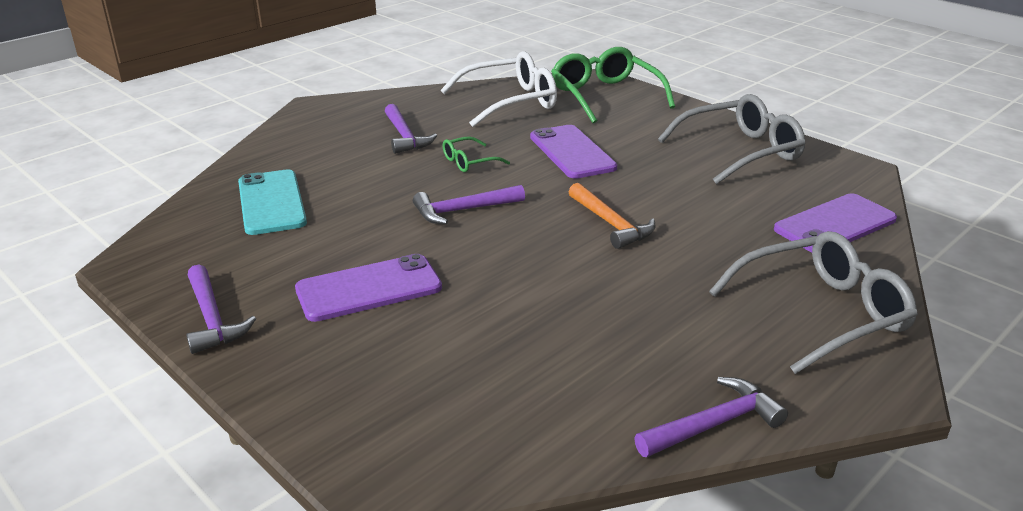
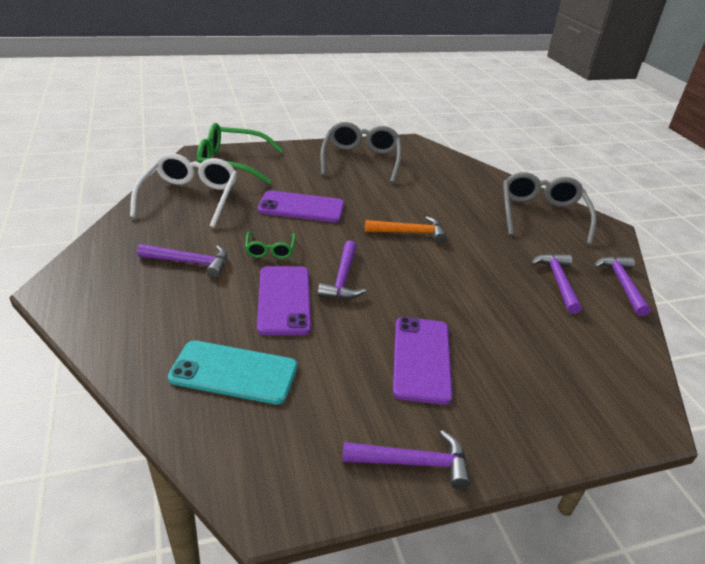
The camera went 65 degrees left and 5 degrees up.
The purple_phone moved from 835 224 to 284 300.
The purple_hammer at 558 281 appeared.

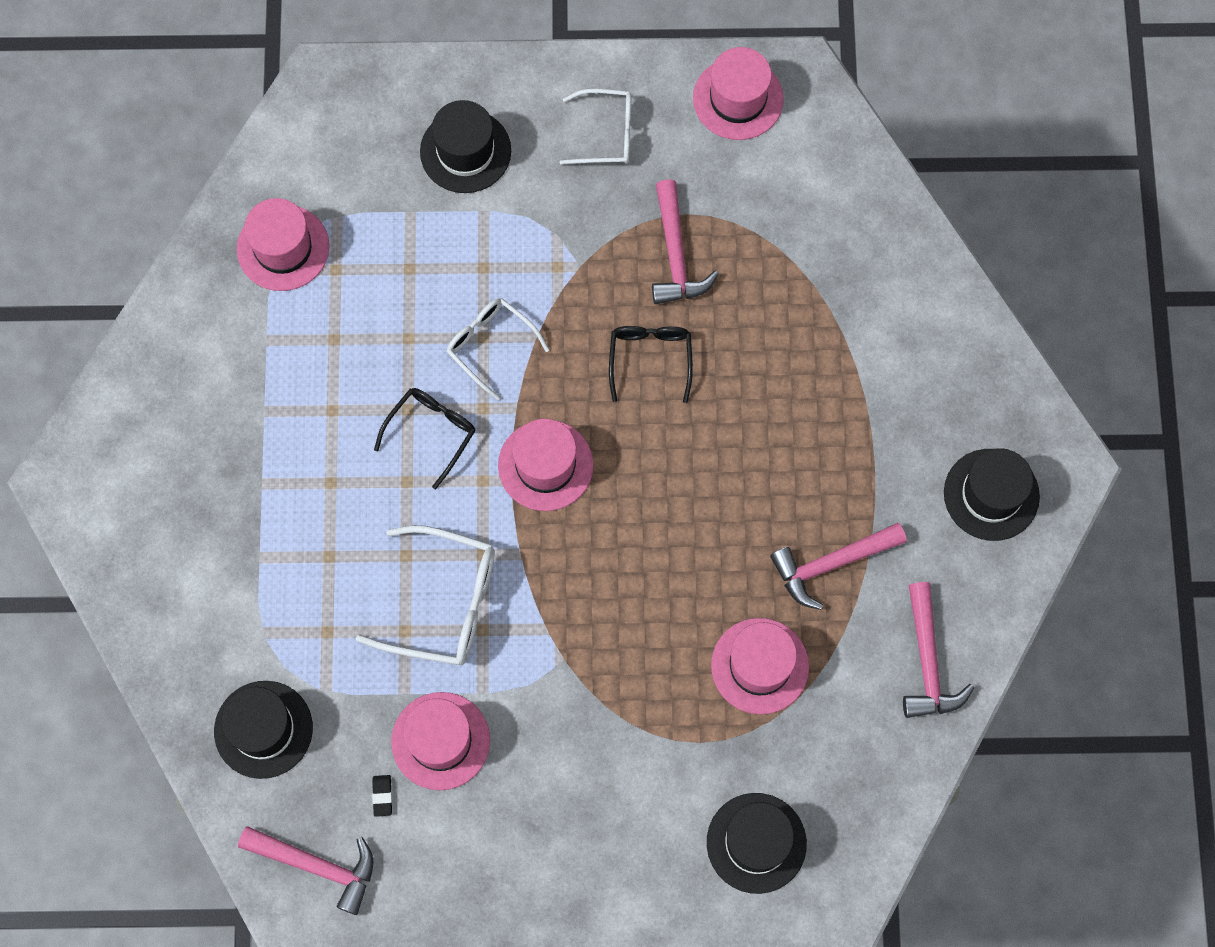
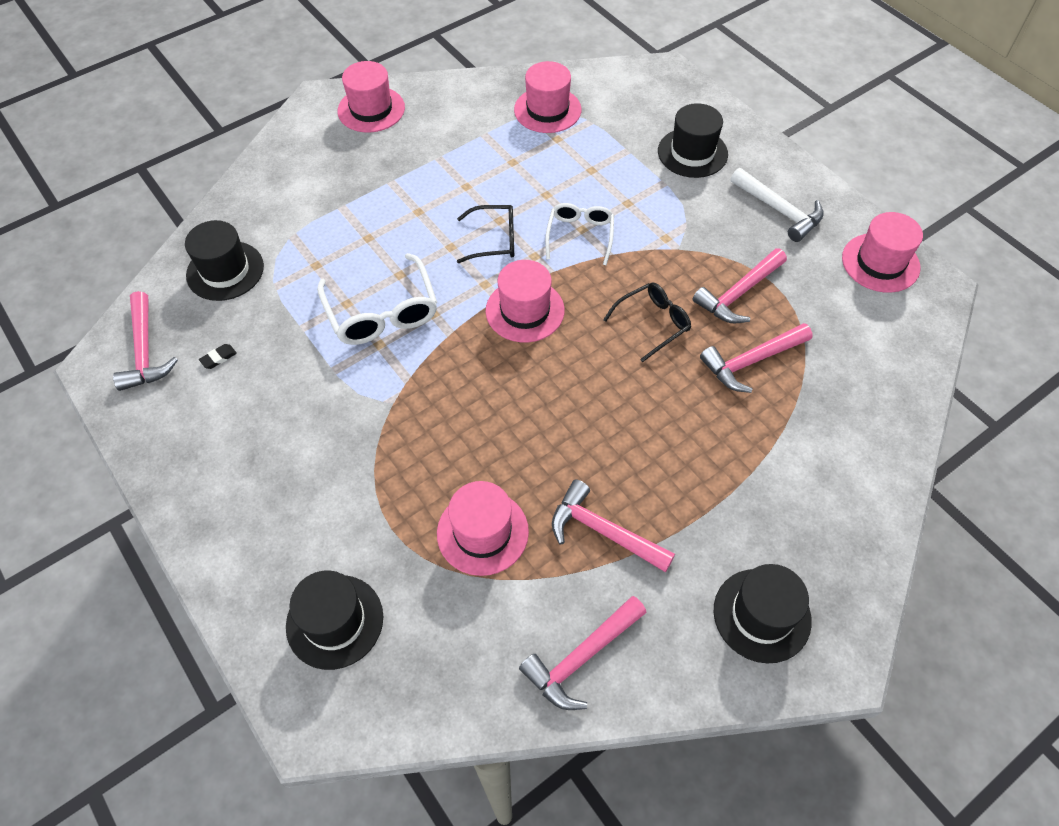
The camera went 55 degrees right and 15 degrees down.
The pink_hat moved from 440 741 to 371 109.
The white_glasses at 606 133 was replaced by the white_hammer at 779 210.
The pink_hammer at 751 361 appeared.

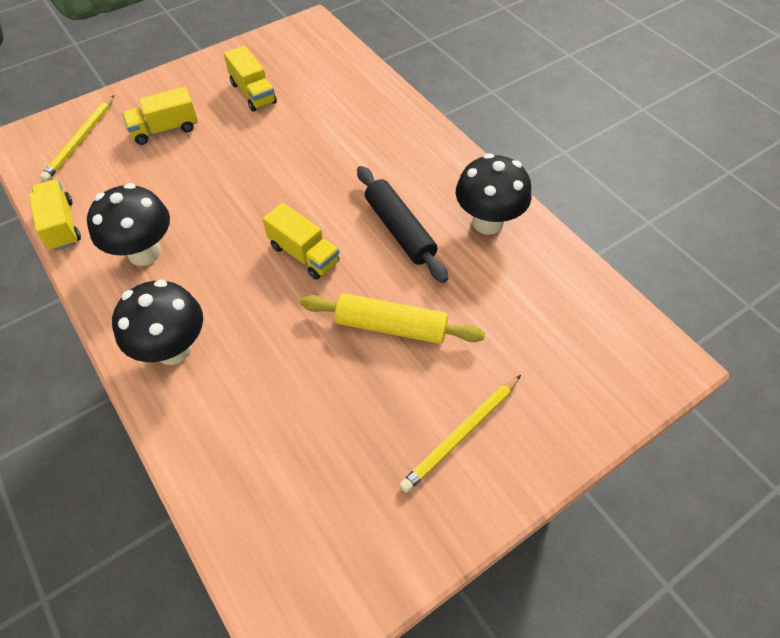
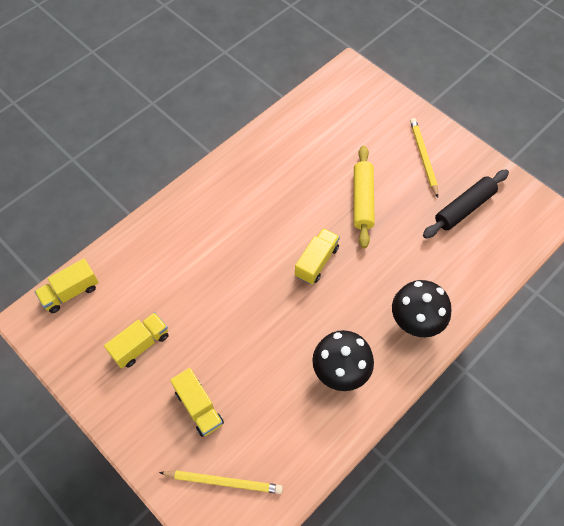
The camera went 100 degrees left and 5 degrees up.
The yellow_truck moved from 61 225 to 71 292.
The black_rolling_pin moved from 399 230 to 464 208.
The yellow_pencil at 461 434 turned 135 degrees counterclockwise.
The black_mushroom at 487 222 disappeared.

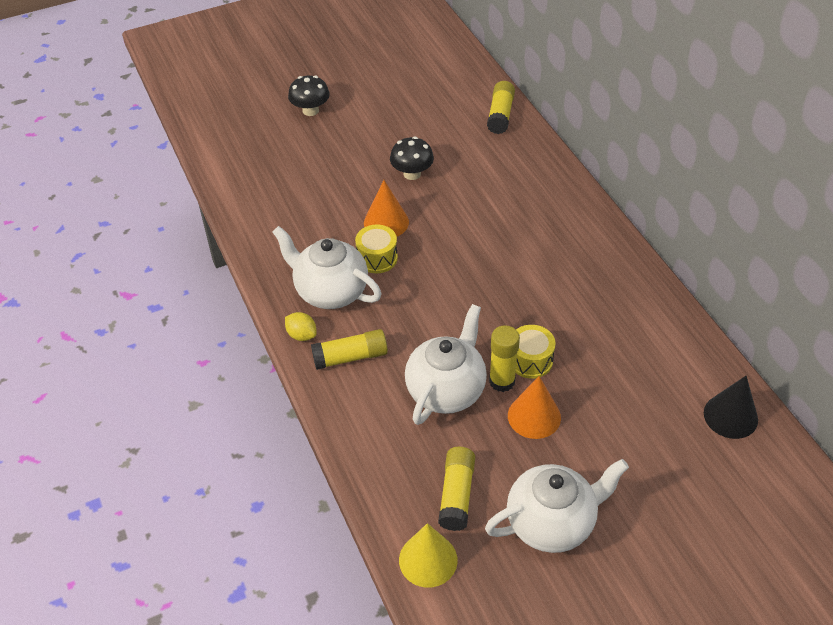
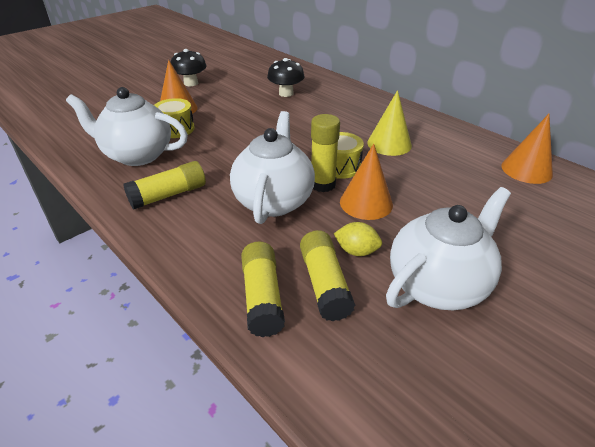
The camera went 20 degrees left and 10 degrees down.
The yellow_lemon moved from 302 335 to 356 251.
The black_mushroom moved from 310 110 to 286 93.
The yellow_cone moved from 428 560 to 389 144.
The yellow_glue_stick moved from 500 115 to 262 297.
The black_cone at 730 416 became the orange_cone at 526 170.

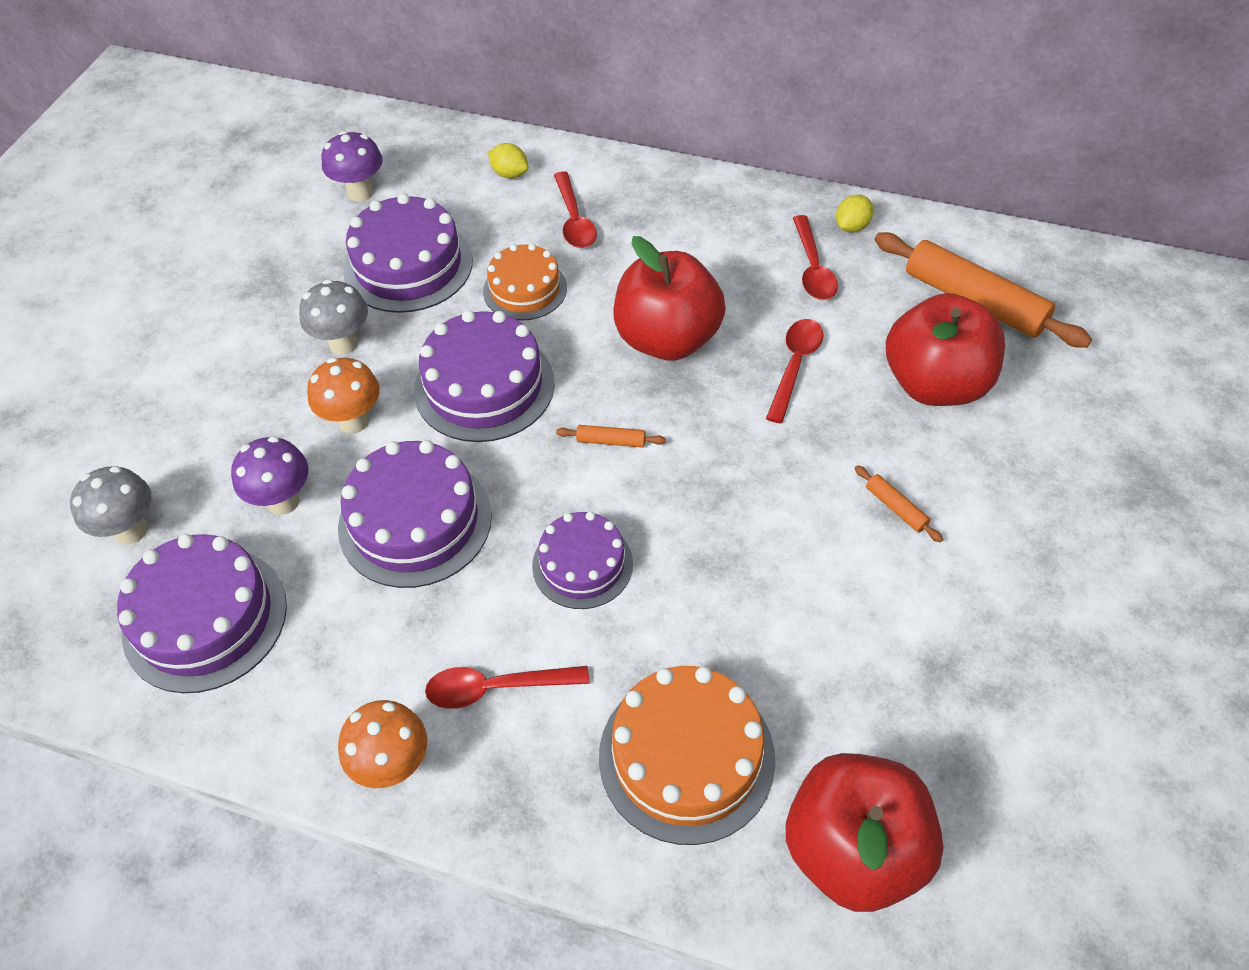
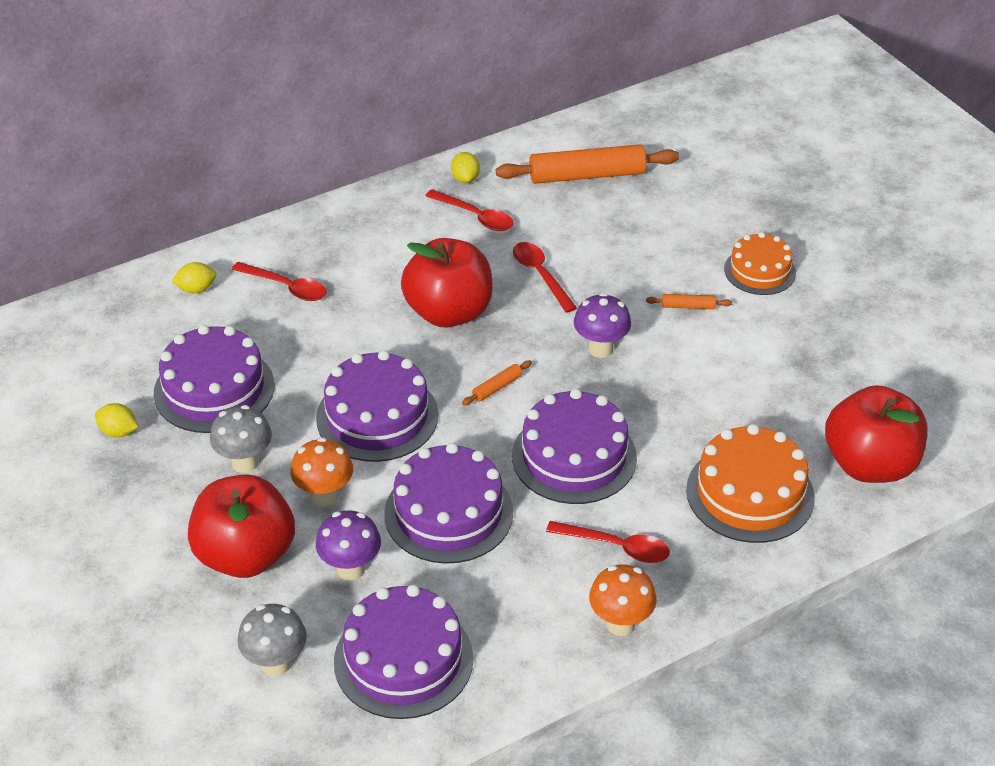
The camera went 50 degrees left and 10 degrees down.
The purple_mushroom moved from 360 192 to 600 349.
The red_spoon at 495 688 turned 105 degrees counterclockwise.
The orange_cake moved from 525 289 to 759 271.
The purple_cake at 582 564 changed to 1.56 times the size.
The red_apple moved from 935 384 to 245 555.
The yellow_lemon at 118 432 appeared.

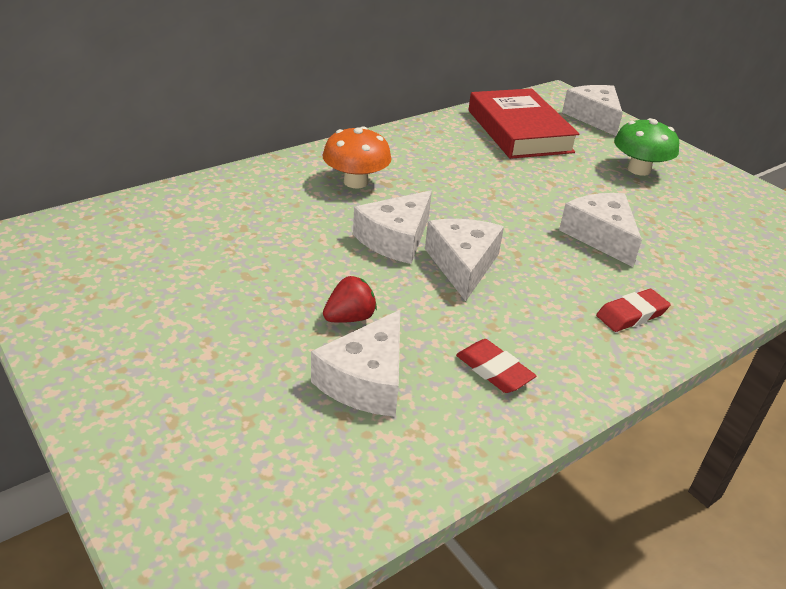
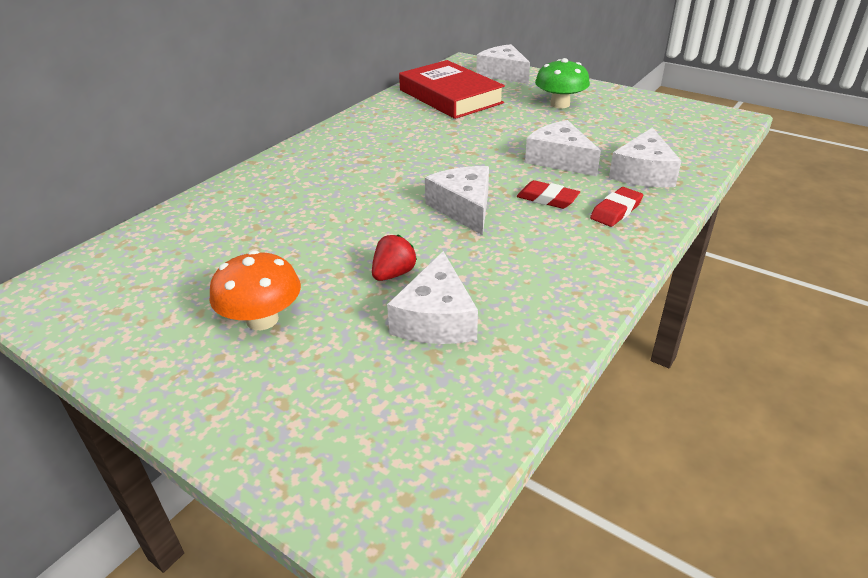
The camera went 15 degrees left and 0 degrees up.
The orange_mushroom moved from 356 182 to 262 319.
The white_cheese moved from 395 239 to 643 173.
The red_eraser moved from 494 370 to 547 199.

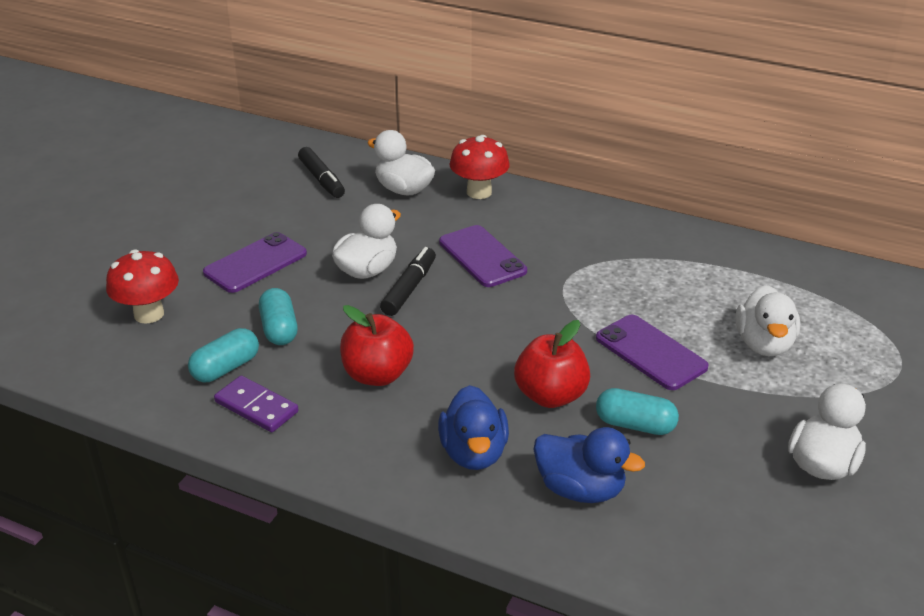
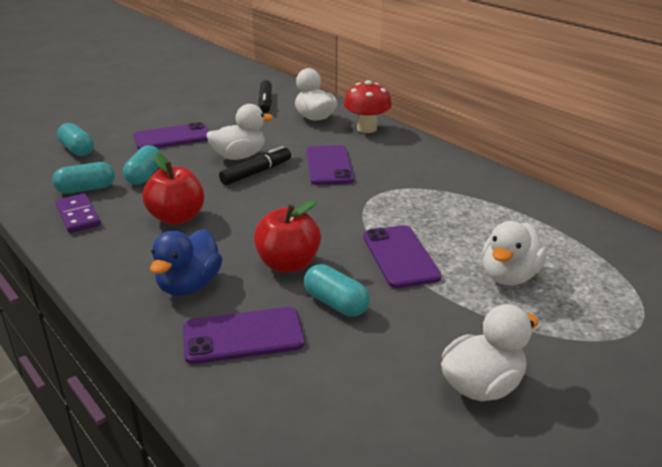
The camera went 25 degrees right and 5 degrees down.
The red_mushroom at 149 314 was replaced by the turquoise_capsule at 77 150.
The blue_duck at 580 489 was replaced by the purple_phone at 243 336.

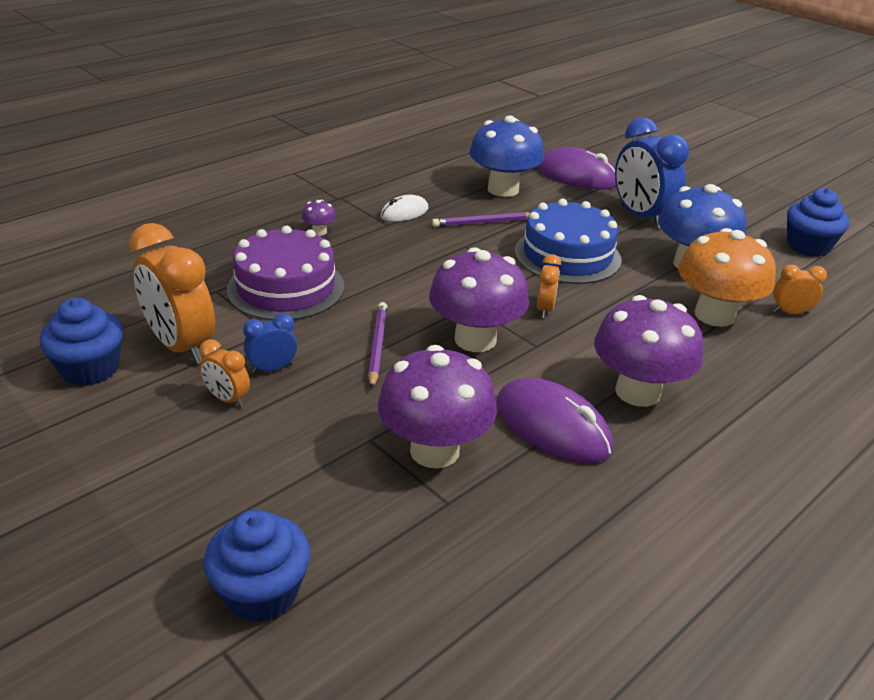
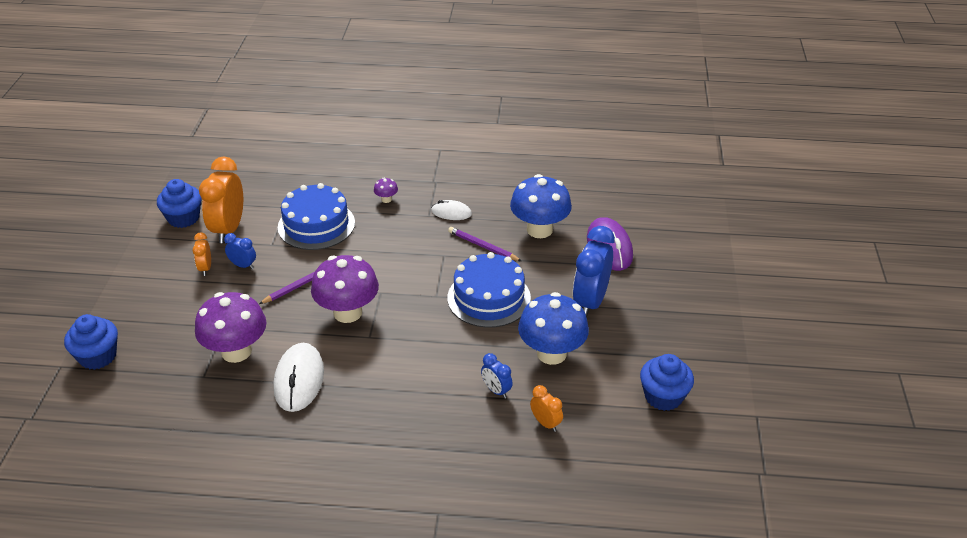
The camera went 50 degrees right and 5 degrees up.
The purple_cake at 286 288 became the blue_cake at 316 225.
The purple_mouse at 552 426 became the white_mouse at 299 380.
The orange_clock at 545 309 disappeared.
The purple_mushroom at 638 392 disappeared.
The orange_mushroom at 714 315 was replaced by the blue_clock at 496 390.

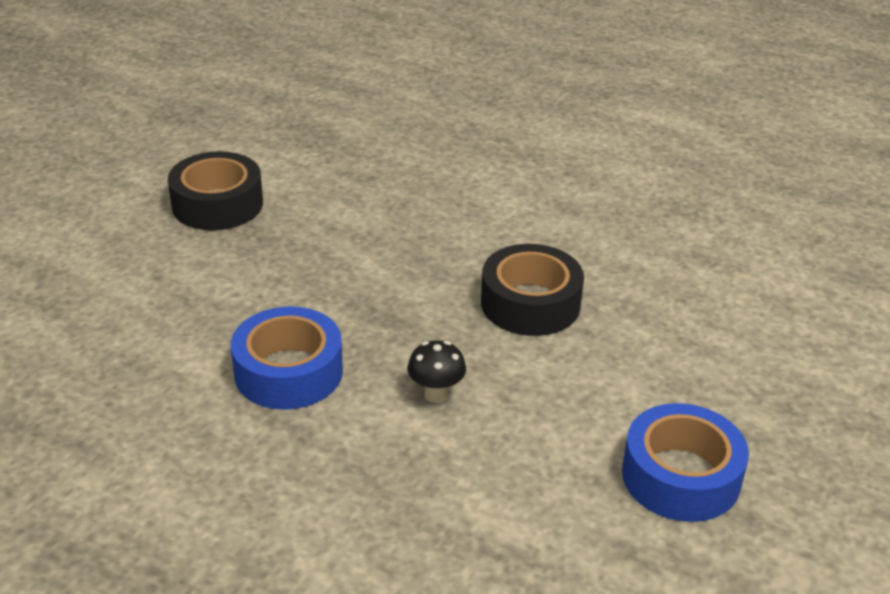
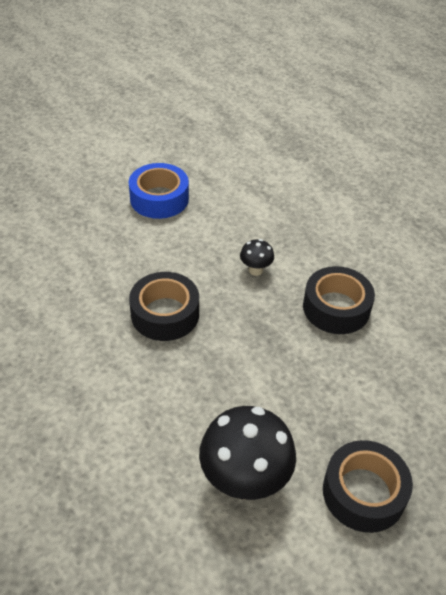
The camera went 160 degrees left and 10 degrees up.
The blue_tape at 288 372 became the black_tape at 336 308.
The black_mushroom at 244 482 appeared.

